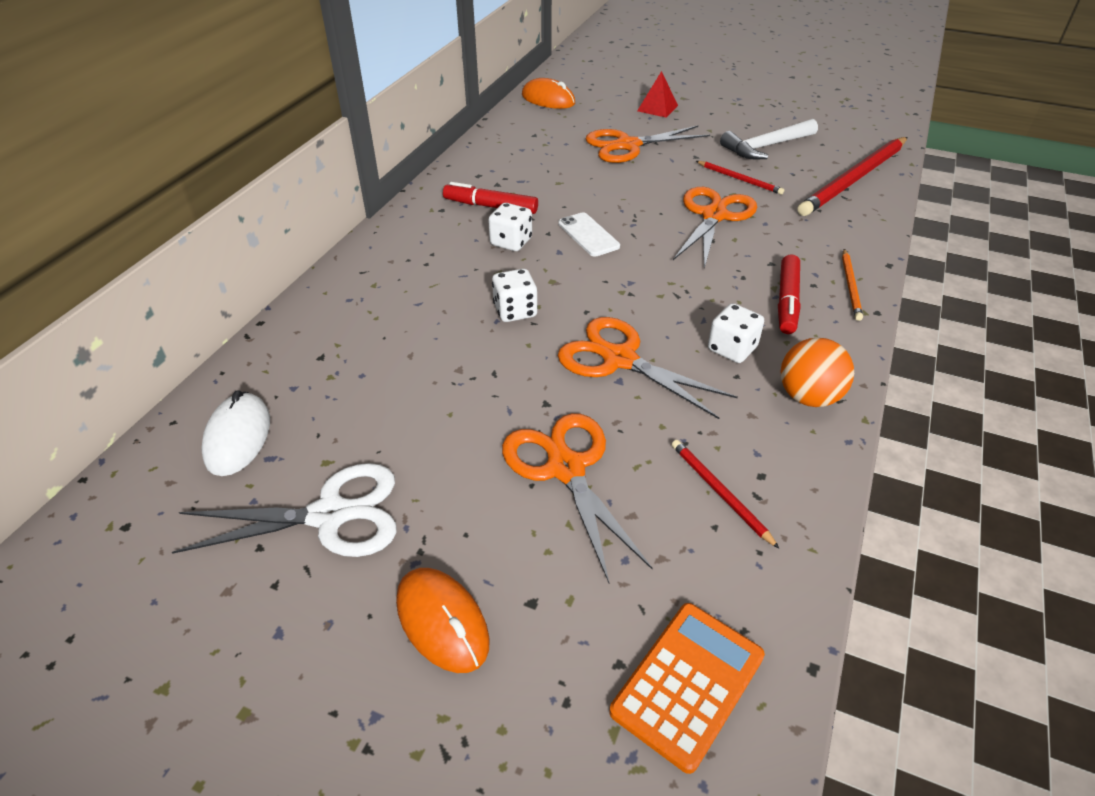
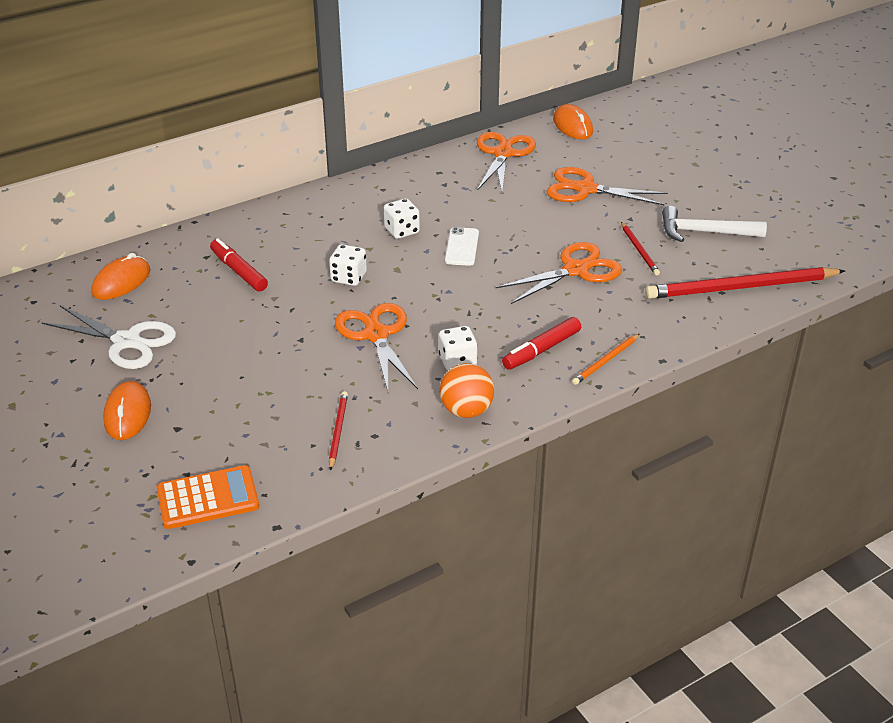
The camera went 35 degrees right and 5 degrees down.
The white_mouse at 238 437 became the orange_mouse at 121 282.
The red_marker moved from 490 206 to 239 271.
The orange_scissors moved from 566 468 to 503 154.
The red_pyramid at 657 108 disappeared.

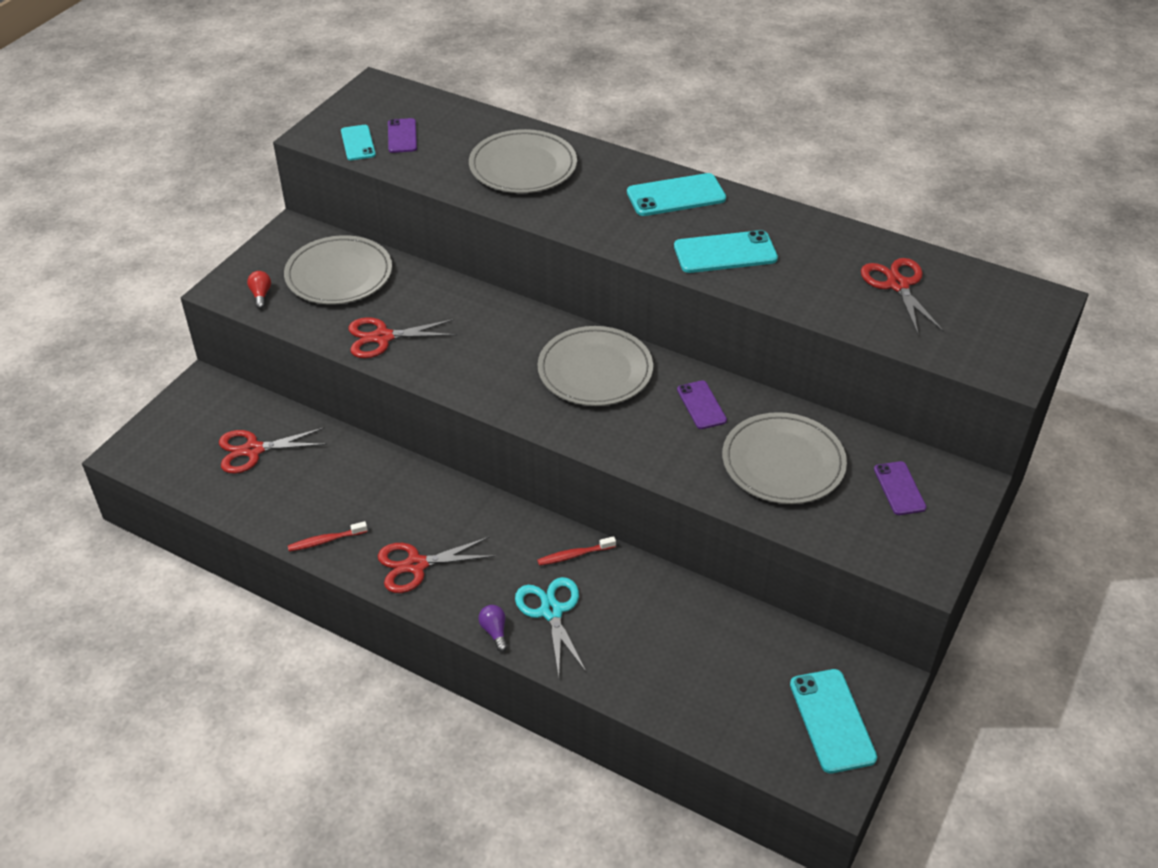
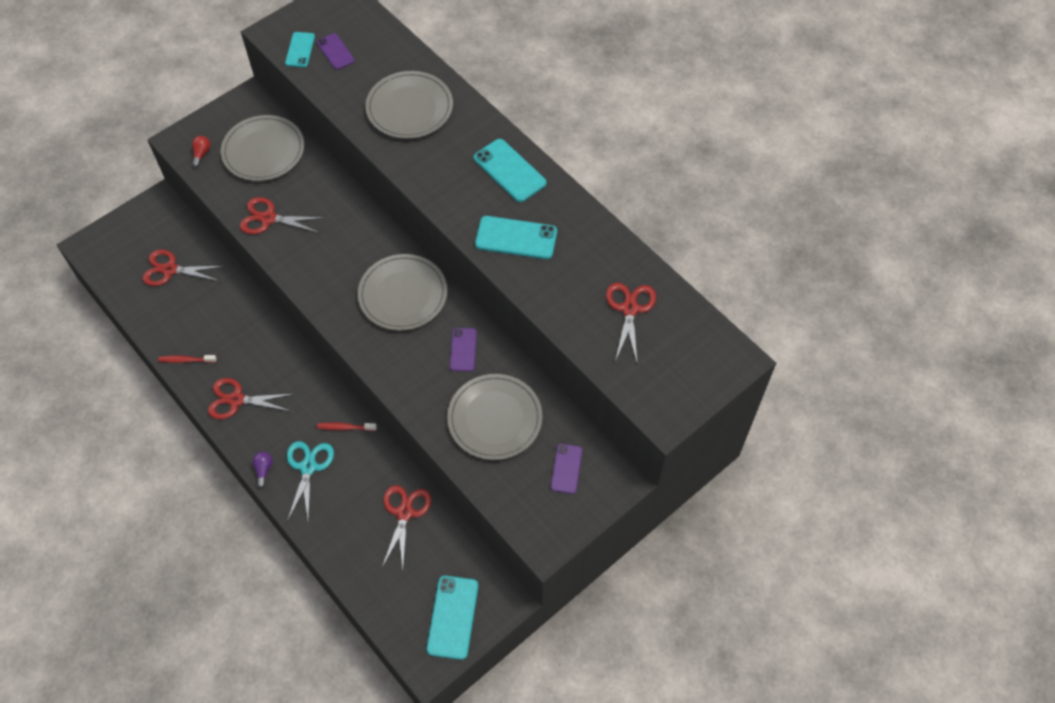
The camera went 20 degrees right and 15 degrees up.
The purple_phone at 402 136 turned 45 degrees counterclockwise.
The turquoise_phone at 676 195 turned 45 degrees clockwise.
The red_scissors at 404 513 appeared.

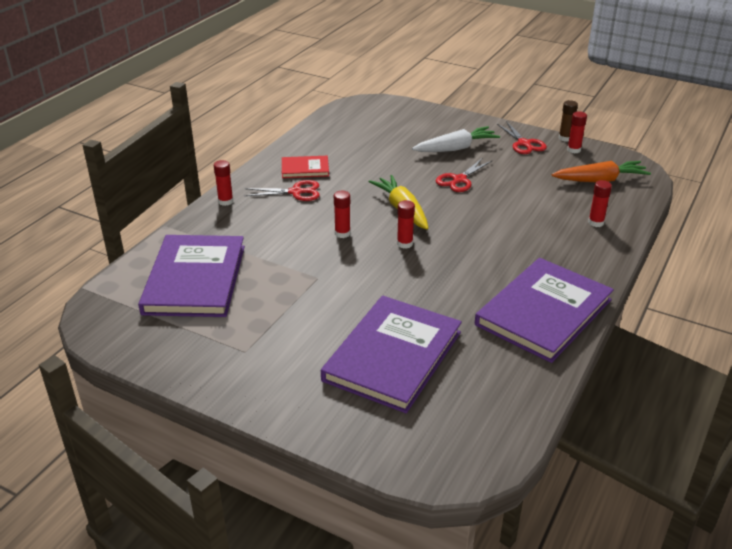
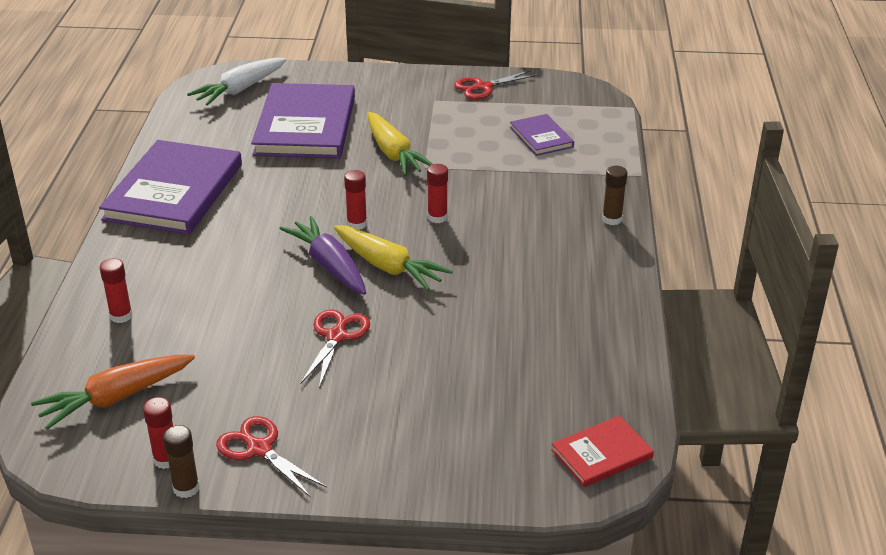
The camera went 155 degrees right and 0 degrees up.
The purple_book at 195 279 changed to 0.48 times the size.
The red_glue_stick at 225 201 became the brown_glue_stick at 612 219.
The red_scissors moved from 296 192 to 483 87.
The red_book moved from 305 169 to 601 454.
The white_carrot moved from 456 148 to 240 90.
The purple_carrot at 329 265 appeared.
The yellow_carrot at 394 154 appeared.

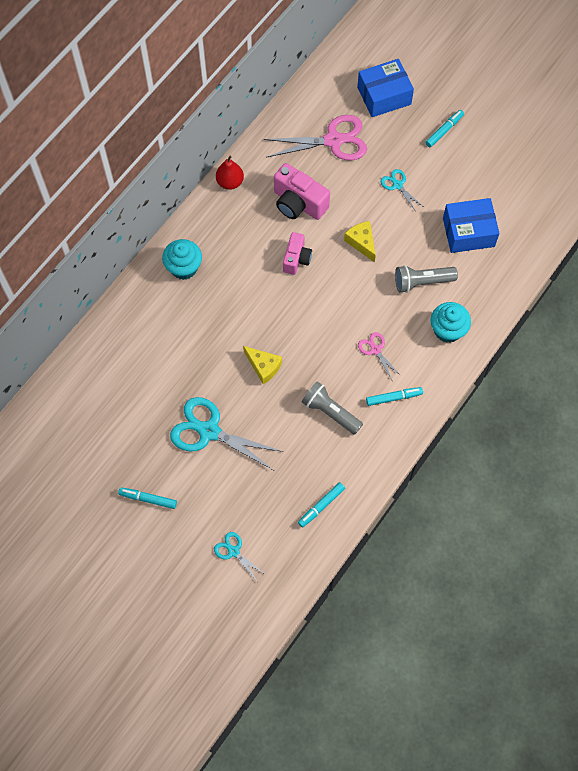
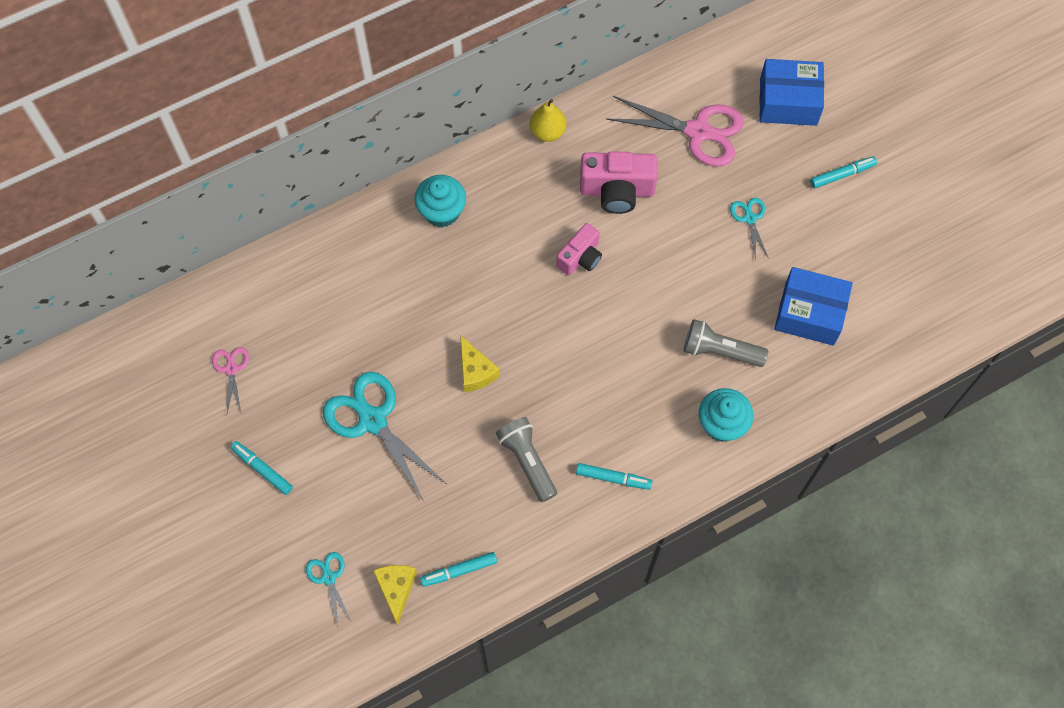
The camera went 25 degrees right and 0 degrees up.
The red_pear at 230 182 became the yellow_pear at 547 132.
The pink_camera at 298 203 turned 60 degrees counterclockwise.
The yellow_cheese moved from 361 242 to 396 589.
The pink_scissors moved from 375 350 to 231 369.

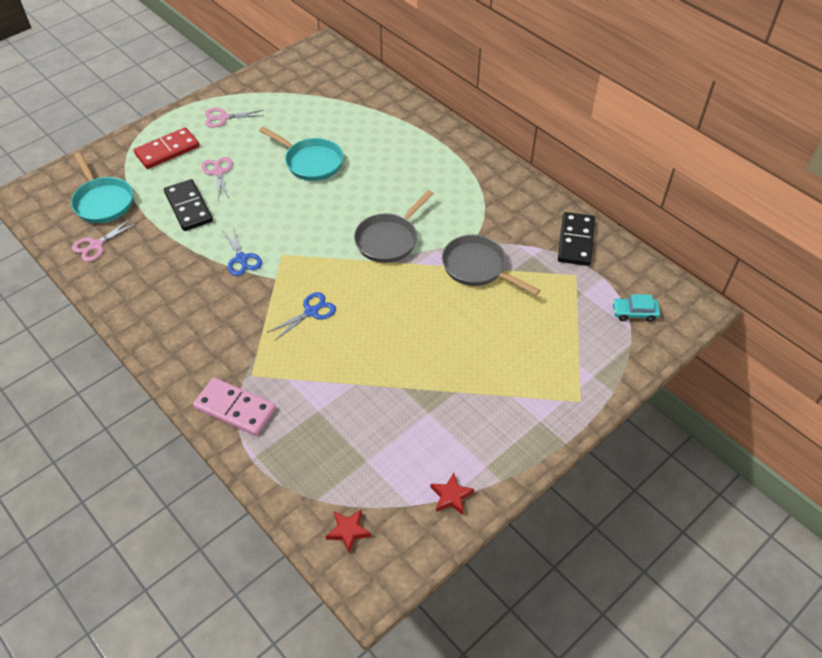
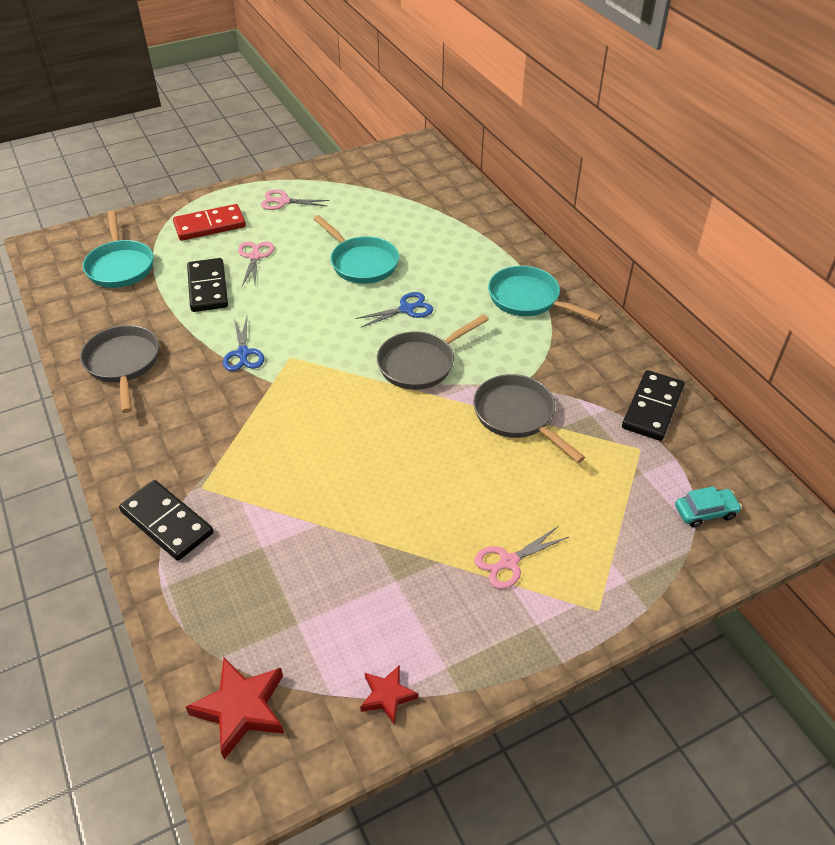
The camera went 15 degrees right and 5 degrees down.
The pink_scissors moved from 96 245 to 508 562.
The pink_domino at 235 408 became the black_domino at 166 522.
The blue_scissors moved from 311 311 to 407 309.
The red_star at 348 531 changed to 1.67 times the size.
The turquoise_car at 634 313 turned 150 degrees clockwise.
The grey_pan at 123 364 appeared.
The turquoise_pan at 528 299 appeared.

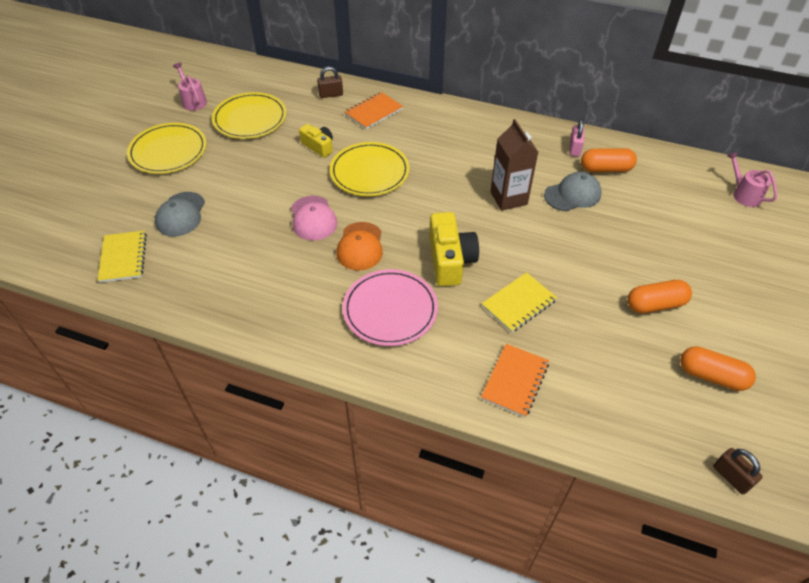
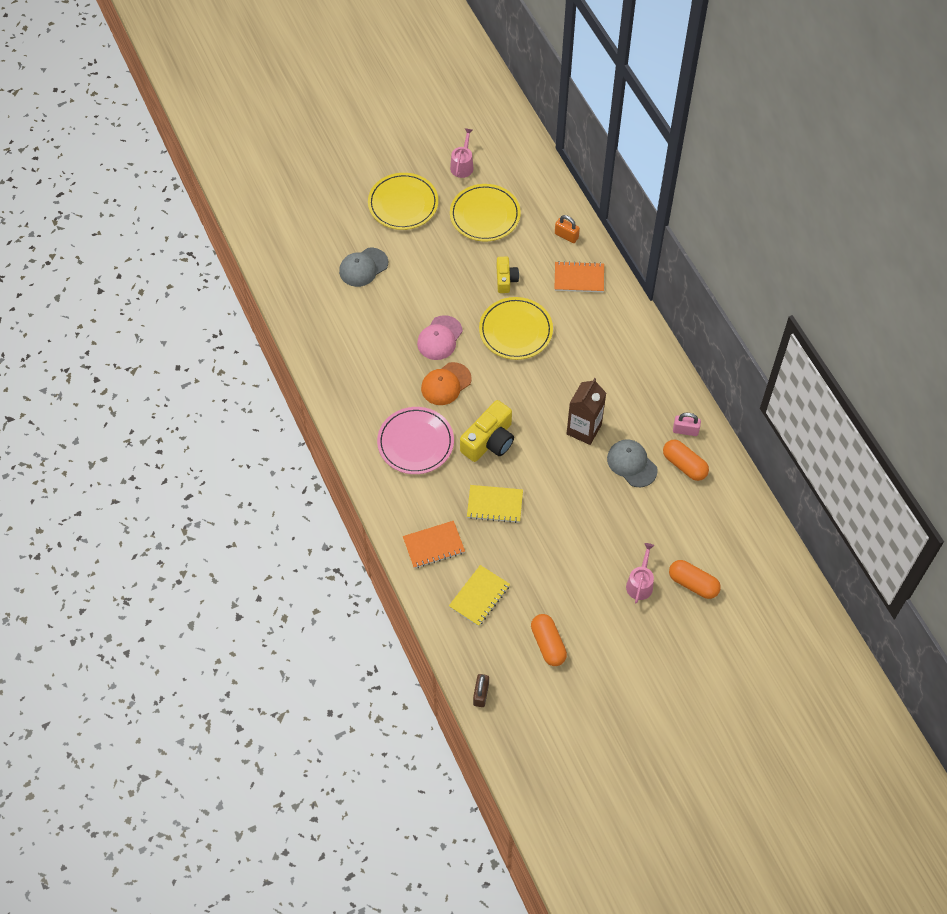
The camera went 45 degrees right and 10 degrees up.
The yellow_notebook moved from 123 257 to 479 596.
The brown_padlock at 331 94 became the orange_padlock at 566 236.
The grey_cap at 572 194 turned 150 degrees counterclockwise.
The pink_padlock at 574 148 turned 45 degrees clockwise.
The orange_capsule moved from 655 304 to 693 584.
The pink_watering_can moved from 744 194 to 640 583.

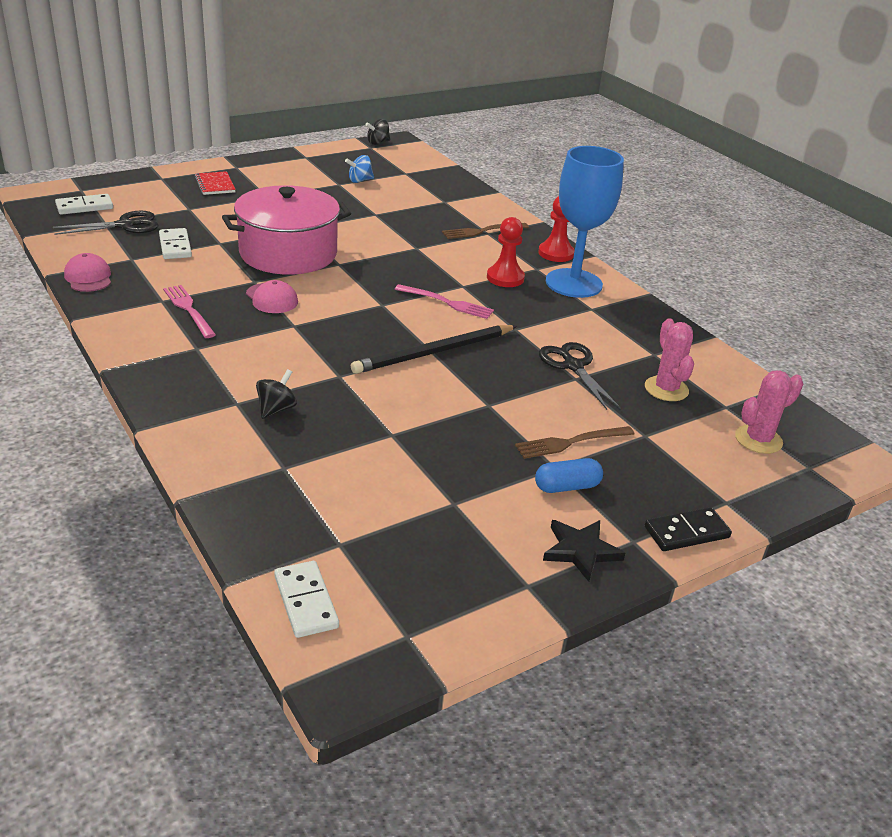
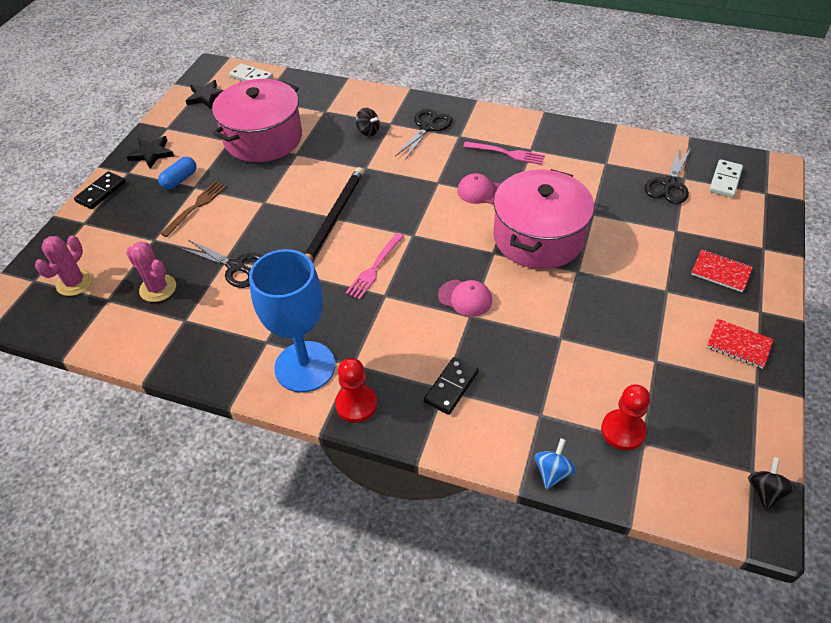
The camera went 145 degrees right and 15 degrees up.
The pink_cap moved from 88 277 to 465 298.
The white_domino at 175 246 disappeared.
The black_spinning_top at 276 409 turned 45 degrees counterclockwise.
The blue_spinning_top moved from 360 180 to 552 472.
The pink_fork at 447 303 turned 45 degrees counterclockwise.
The brown_fork at 482 231 was replaced by the black_domino at 451 387.
The red_pawn moved from 505 278 to 623 431.
The black_star at 206 96 appeared.
The pink_pot at 263 138 appeared.
The black_scissors at 427 127 appeared.
The red_notebook at 738 345 appeared.

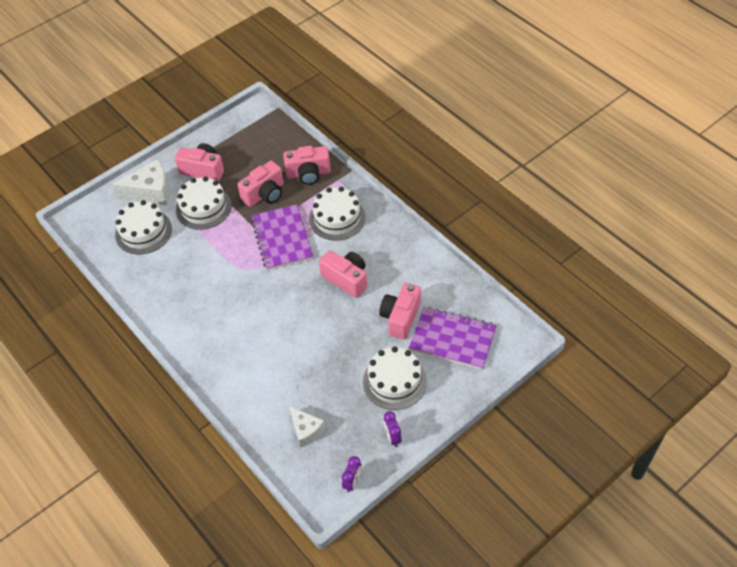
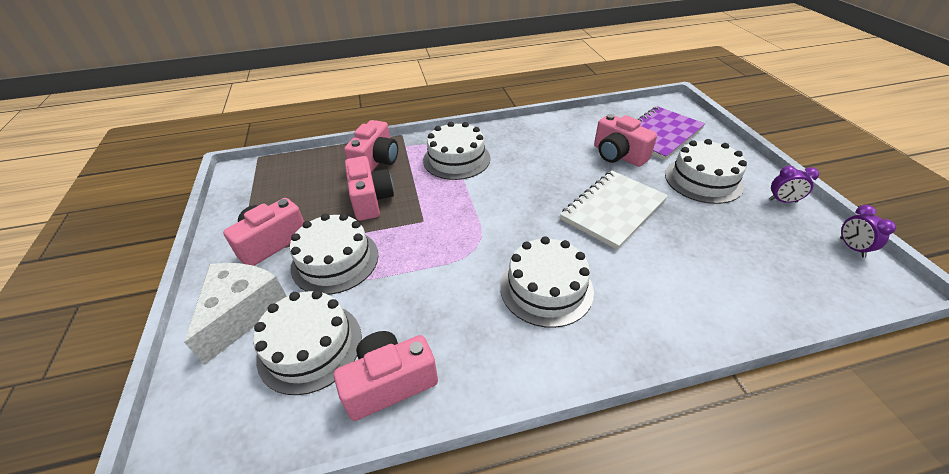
The camera went 65 degrees left and 10 degrees down.
The purple_notebook at 282 239 disappeared.
The white_cheese at 306 430 disappeared.
The pink_camera moved from 346 279 to 389 383.
The purple_clock at 352 482 turned 150 degrees counterclockwise.
The white_cake at 546 288 appeared.
The white_notebook at 613 210 appeared.

